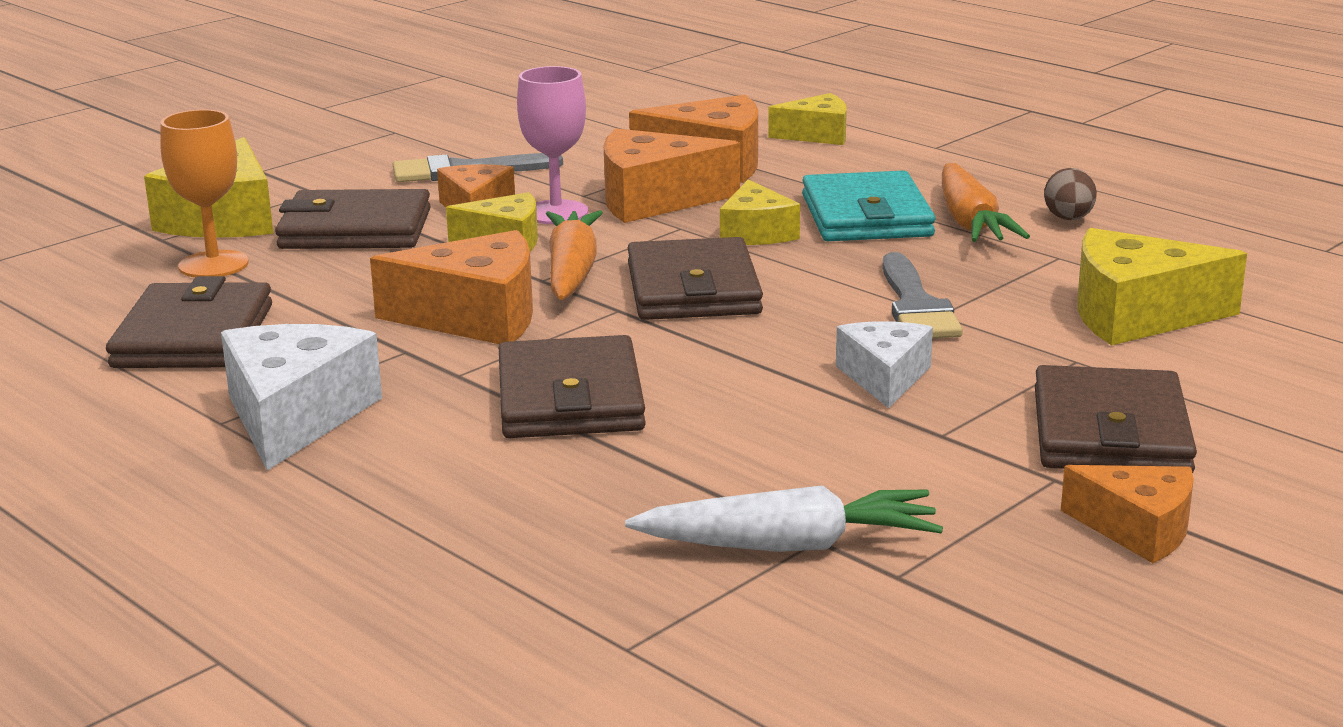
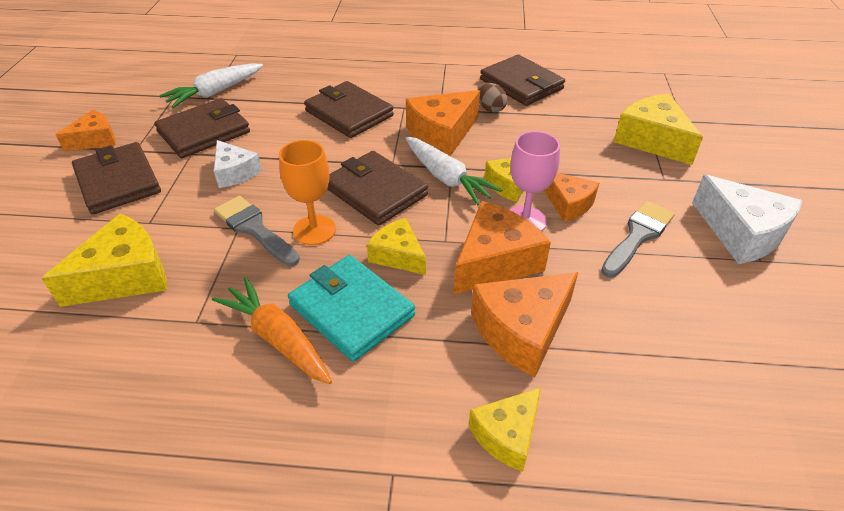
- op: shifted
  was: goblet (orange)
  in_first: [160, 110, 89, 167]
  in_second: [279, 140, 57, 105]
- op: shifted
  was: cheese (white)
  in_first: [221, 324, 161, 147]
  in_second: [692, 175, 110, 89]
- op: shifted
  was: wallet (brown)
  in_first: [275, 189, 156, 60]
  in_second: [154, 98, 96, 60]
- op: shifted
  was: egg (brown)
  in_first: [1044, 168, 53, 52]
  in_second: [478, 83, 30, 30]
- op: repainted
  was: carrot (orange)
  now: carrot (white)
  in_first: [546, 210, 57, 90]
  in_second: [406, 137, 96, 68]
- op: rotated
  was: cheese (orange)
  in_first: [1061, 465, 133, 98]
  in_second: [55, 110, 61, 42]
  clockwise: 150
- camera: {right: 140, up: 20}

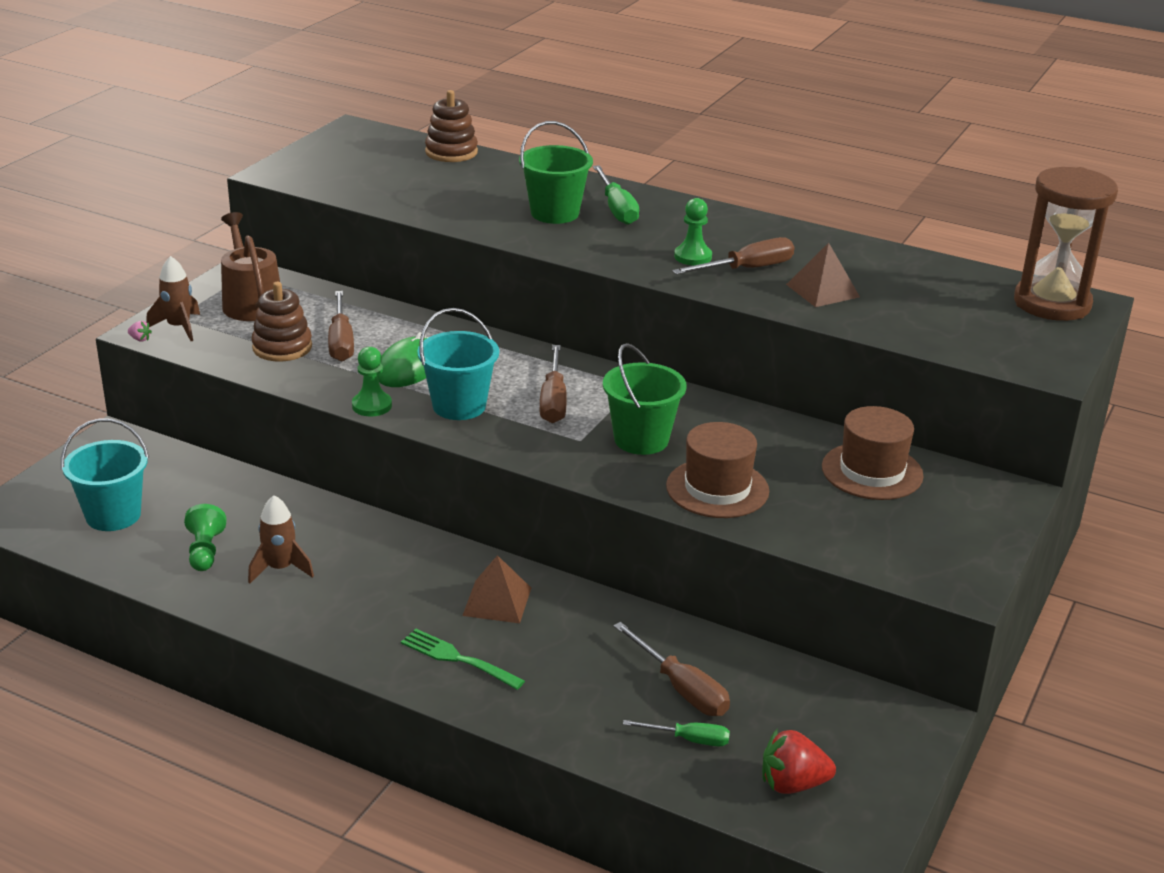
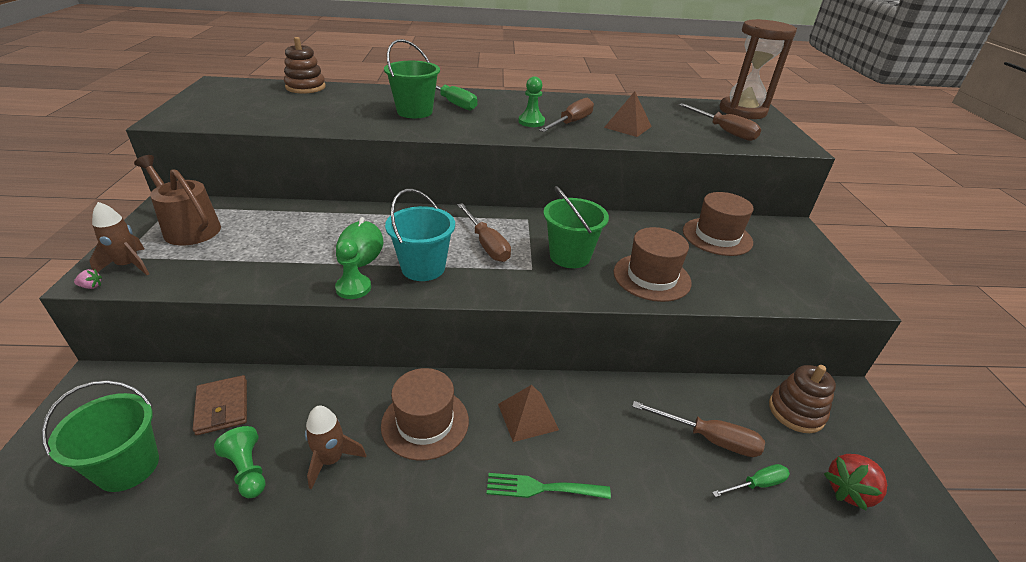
- op: new
  now: wallet (brown)
  in_second: [193, 375, 54, 60]
- op: new
  now: hat (brown)
  in_second: [381, 368, 88, 93]
- op: shifted
  was: stacking toy (brown)
  in_first: [251, 282, 61, 80]
  in_second: [769, 365, 67, 68]
- op: shifted
  was: screwdriver (brown)
  in_first: [328, 291, 26, 70]
  in_second: [679, 103, 82, 38]
- op: repainted
  was: bucket (turquoise)
  now: bucket (green)
  in_first: [61, 418, 88, 113]
  in_second: [42, 380, 117, 112]
- camera: {right: -30, up: 5}

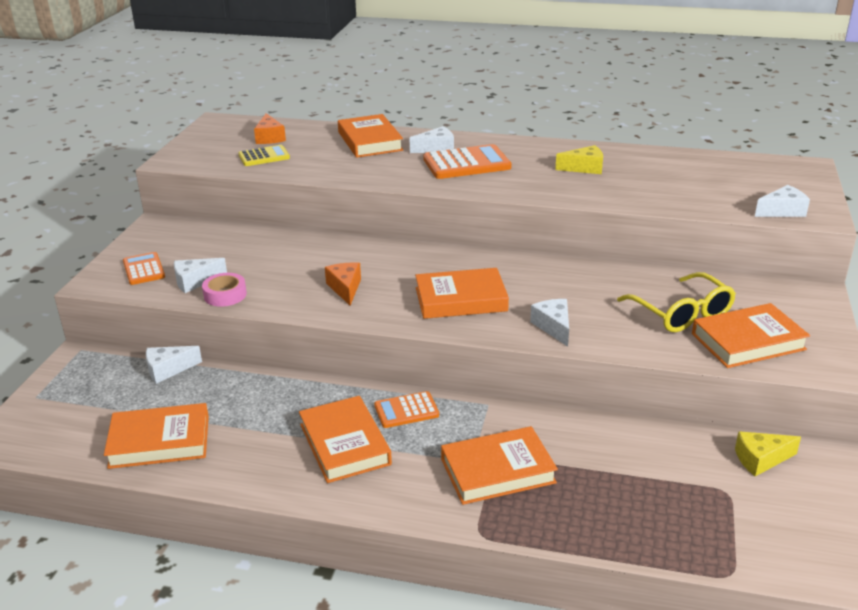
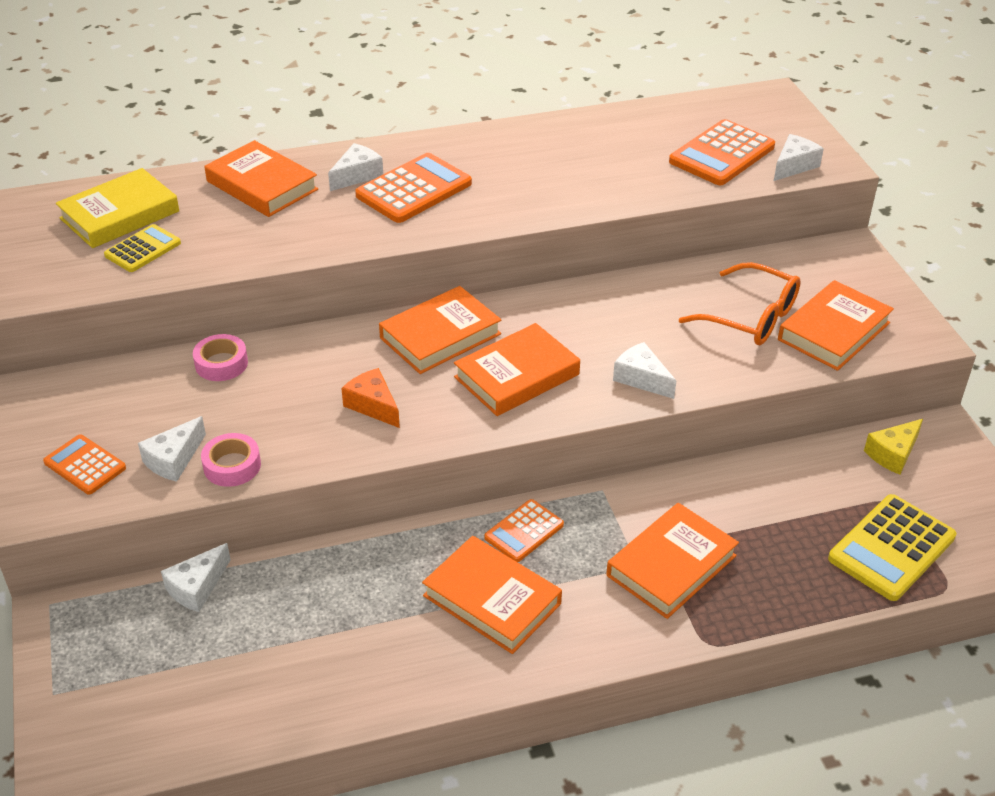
- op: gone
  was: cheese (yellow)
  in_first: [555, 145, 48, 29]
- op: new
  now: tape (pink)
  in_second: [193, 334, 55, 47]
- op: new
  now: calculator (orange)
  in_second: [669, 119, 106, 66]
- op: new
  now: calculator (yellow)
  in_second: [828, 494, 128, 107]
- op: shifted
  was: book (orange)
  in_first: [104, 403, 105, 66]
  in_second: [379, 286, 122, 88]
- op: swapped
  was: cheese (orange)
  now: book (yellow)
  in_first: [254, 113, 32, 31]
  in_second: [56, 168, 123, 80]
- op: repainted
  was: glasses (yellow)
  now: glasses (orange)
  in_first: [617, 272, 119, 60]
  in_second: [679, 262, 122, 83]
- camera: {right: -30, up: 10}

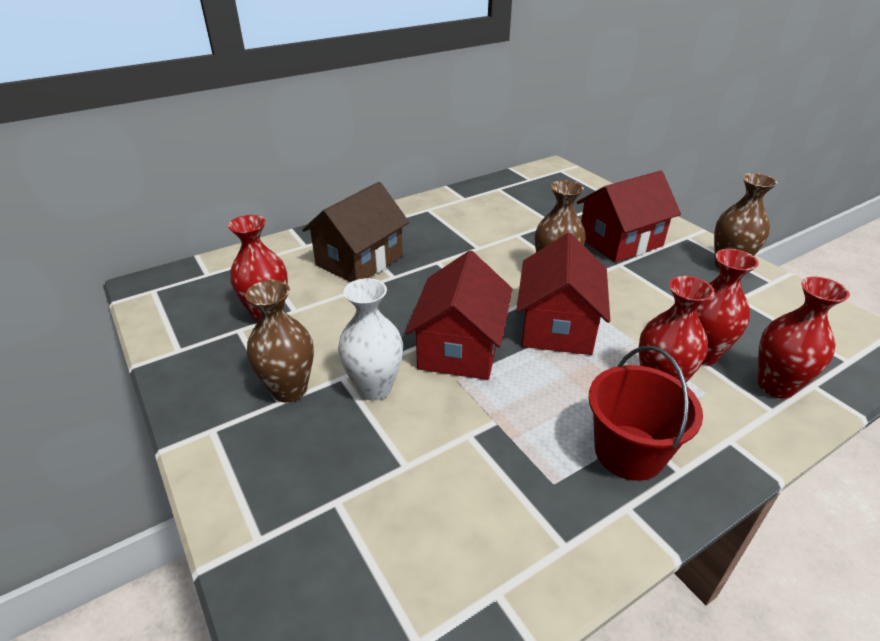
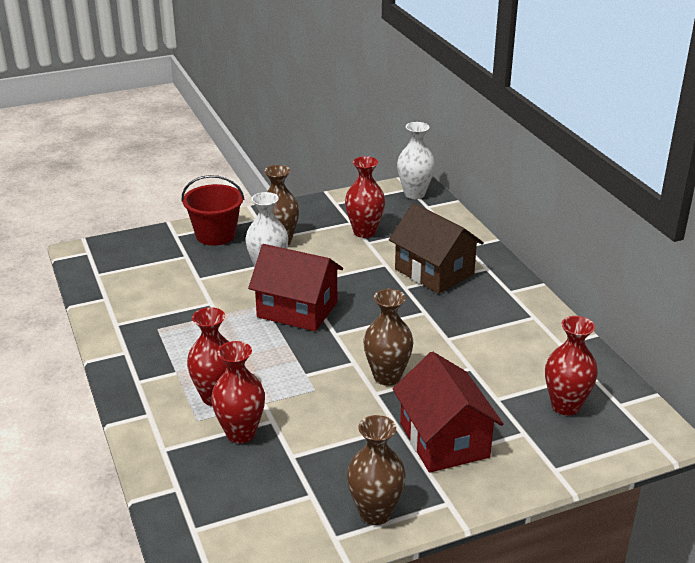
- op: gone
  was: house (red)
  in_first: [516, 233, 94, 122]
- op: new
  now: vase (white)
  in_second: [397, 122, 38, 77]
- op: shifted
  was: bucket (red)
  in_first: [588, 346, 115, 135]
  in_second: [182, 175, 62, 71]
- op: shifted
  was: vase (red)
  in_first: [758, 277, 92, 122]
  in_second: [545, 316, 53, 100]
- camera: {right: 100, up: -5}

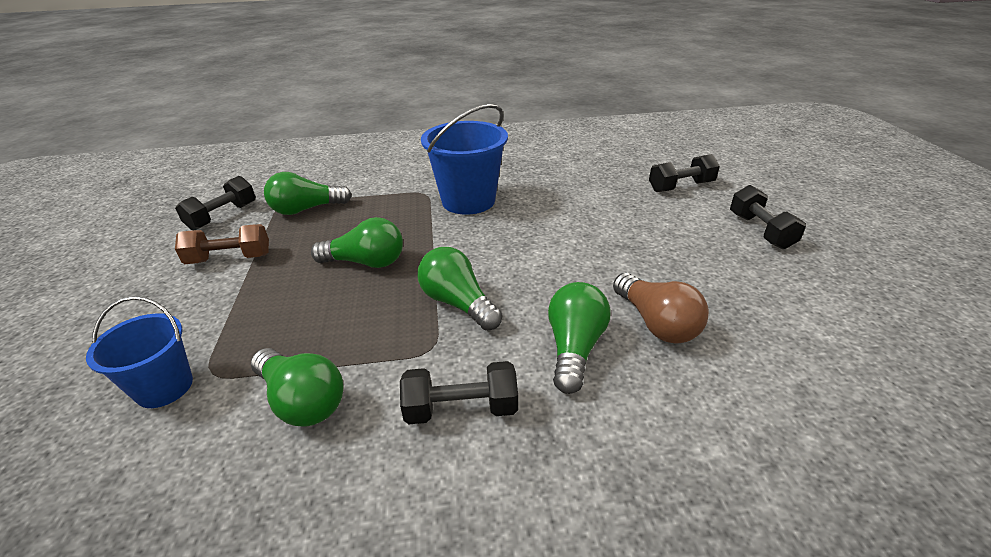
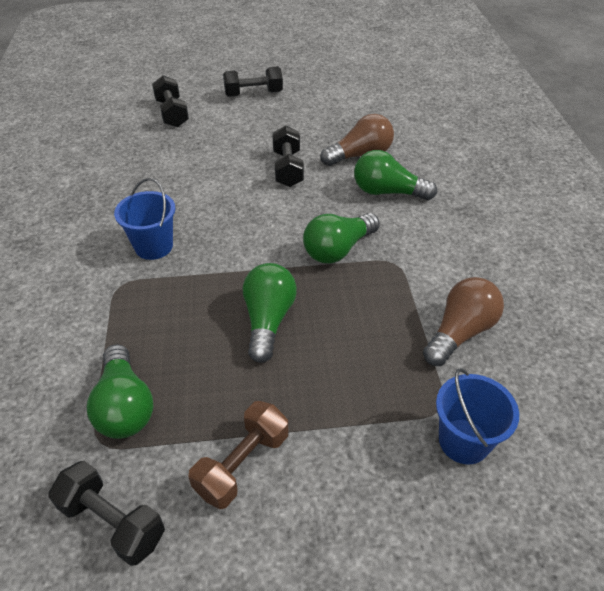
- op: shifted
  was: dumbbell (black)
  in_first: [400, 361, 118, 63]
  in_second: [272, 125, 32, 62]
- op: repainted
  was: light bulb (green)
  now: light bulb (brown)
  in_first: [251, 348, 93, 79]
  in_second: [423, 277, 81, 89]
- op: rotated
  was: dumbbell (brown)
  in_first: [175, 224, 94, 40]
  in_second: [188, 401, 100, 108]
  clockwise: 45
- op: scaled
  was: bucket (blue)
  in_first: [421, 104, 87, 111]
  in_second: [114, 178, 61, 82]
  ratio: 0.61
- camera: {right: -90, up: 10}

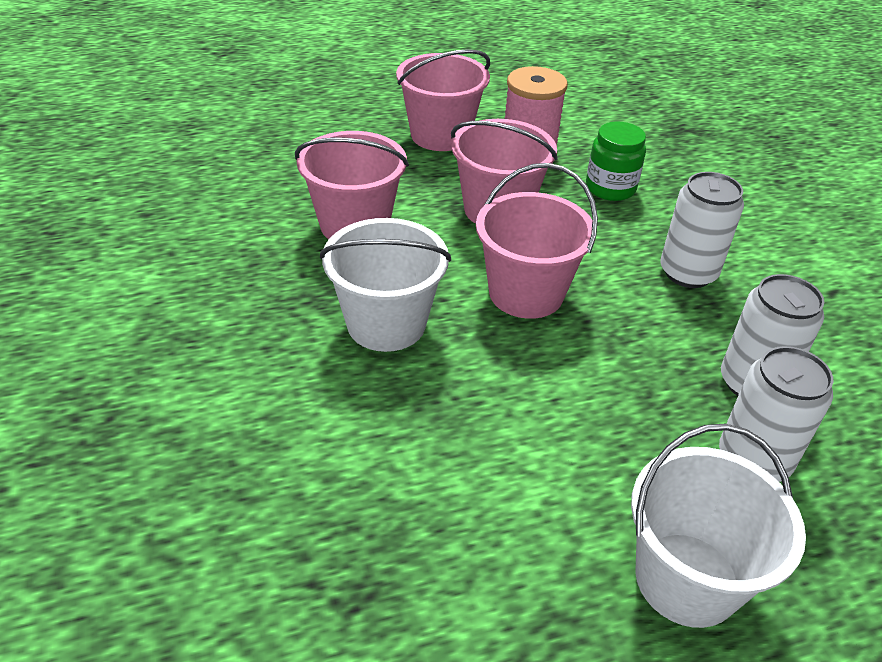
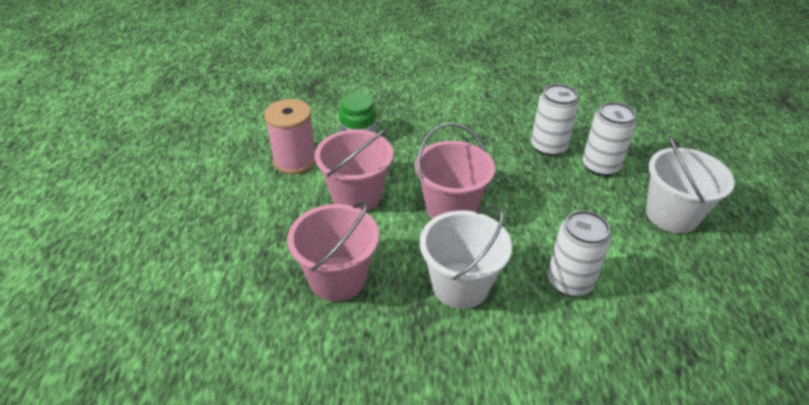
- op: gone
  was: bucket (pink)
  in_first: [396, 49, 94, 102]
- op: shifted
  was: can (white)
  in_first: [660, 172, 84, 116]
  in_second: [548, 210, 63, 87]
- camera: {right: -70, up: 0}

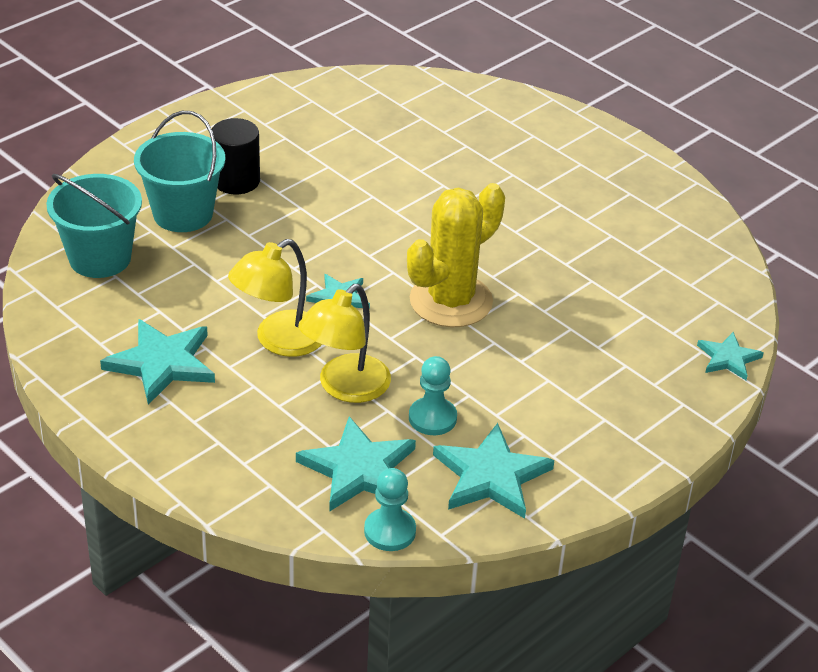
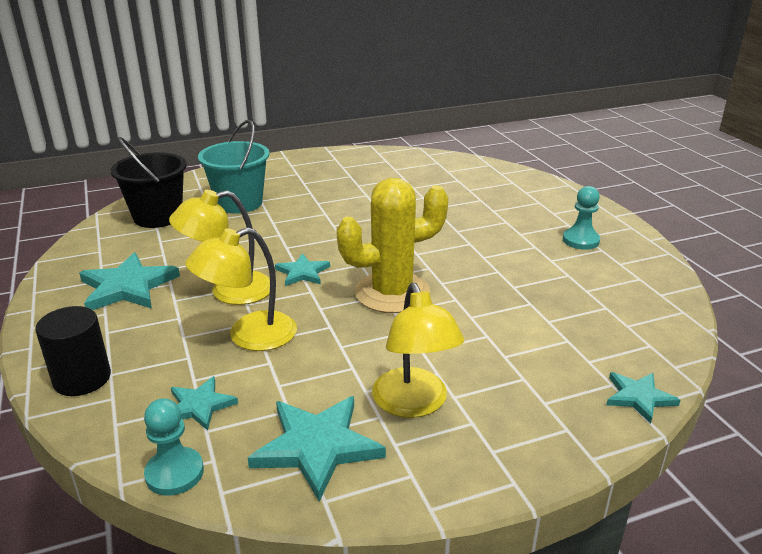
- op: new
  now: lamp (yellow)
  in_second: [372, 283, 92, 135]
- op: shifted
  was: cylinder (black)
  in_first: [212, 118, 48, 76]
  in_second: [35, 306, 76, 90]
- op: shifted
  was: pawn (turquoise)
  in_first: [409, 356, 48, 79]
  in_second: [563, 186, 37, 64]
- op: repainted
  was: bucket (turquoise)
  now: bucket (black)
  in_first: [46, 174, 96, 104]
  in_second: [110, 137, 77, 91]
- op: scaled
  was: star (turquoise)
  in_first: [296, 416, 120, 96]
  in_second: [171, 376, 67, 55]
  ratio: 0.58
- camera: {right: 25, up: -10}

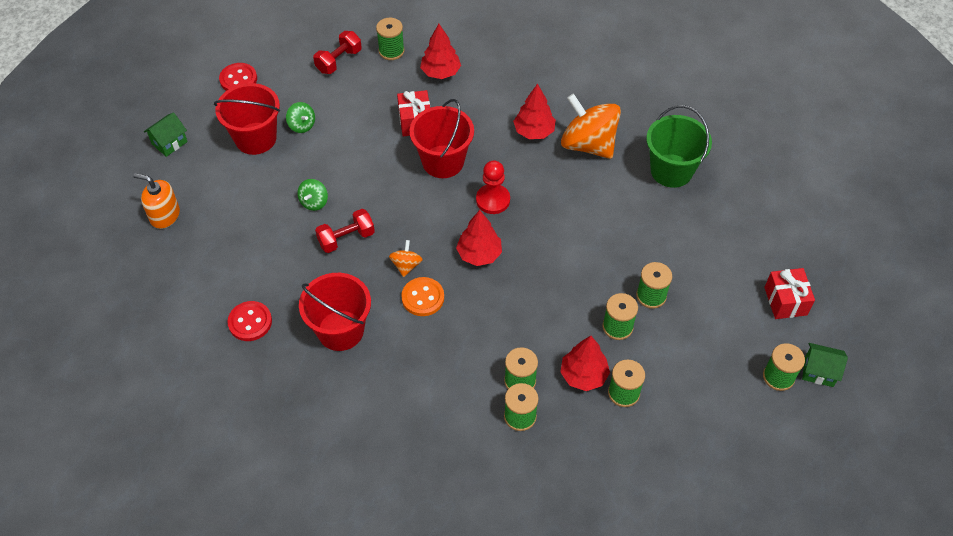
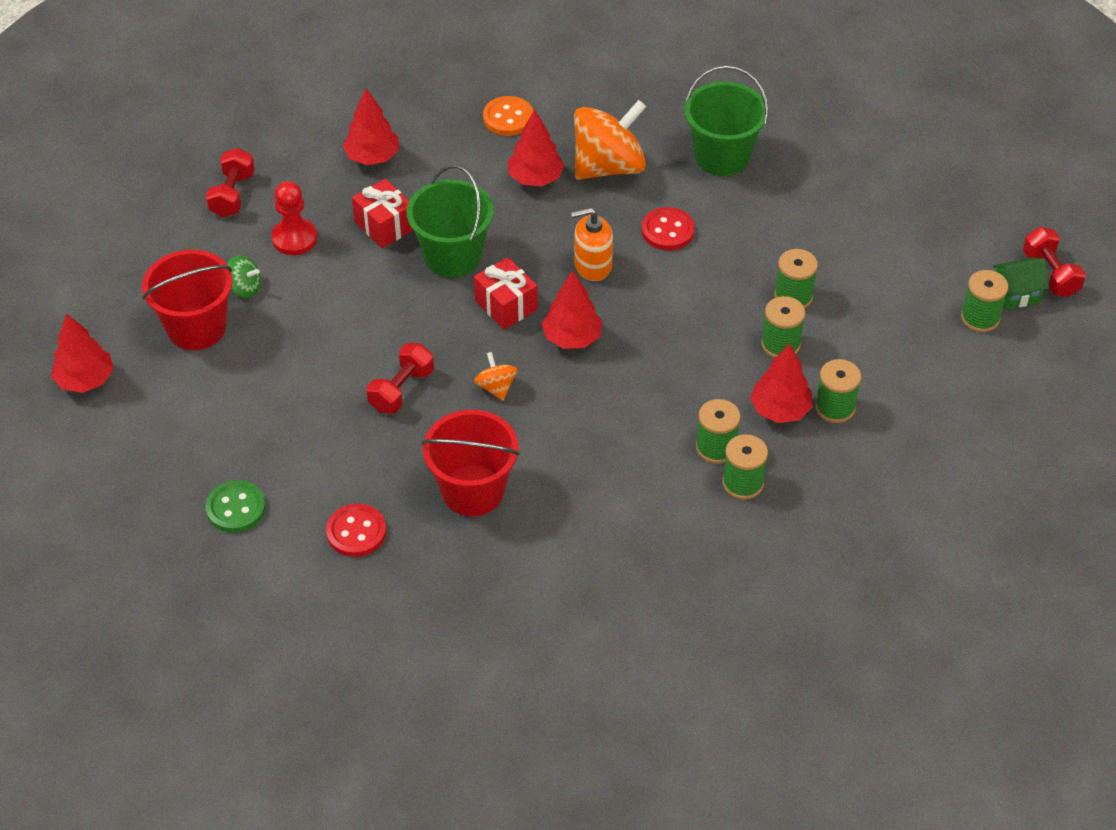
- op: gone
  was: spinning top (green)
  in_first: [297, 179, 31, 32]
- op: gone
  was: spool (green)
  in_first: [376, 18, 29, 42]
- op: new
  now: button (green)
  in_second: [206, 480, 60, 53]
- op: new
  now: dumbbell (red)
  in_second: [1023, 227, 63, 70]
- op: shifted
  was: soap dispenser (orange)
  in_first: [133, 173, 47, 56]
  in_second: [571, 207, 42, 74]
- op: shifted
  was: button (red)
  in_first: [219, 63, 38, 28]
  in_second: [642, 207, 53, 44]
- op: shifted
  was: button (orange)
  in_first: [401, 277, 43, 39]
  in_second: [483, 96, 50, 40]
- op: shifted
  was: pawn (red)
  in_first: [476, 161, 34, 53]
  in_second: [272, 181, 45, 74]
- op: shifted
  was: gift (red)
  in_first: [764, 268, 51, 51]
  in_second: [474, 257, 64, 72]
- op: swapped
  was: house (green)
  now: tree (red)
  in_first: [144, 112, 44, 45]
  in_second: [51, 313, 63, 80]
- op: repainted
  was: bucket (red)
  now: bucket (green)
  in_first: [410, 99, 64, 79]
  in_second: [407, 165, 87, 112]
- op: rotated
  was: spinning top (orange)
  in_first: [561, 94, 60, 65]
  in_second: [574, 100, 72, 80]
  clockwise: 135
- camera: {right: -30, up: -5}

